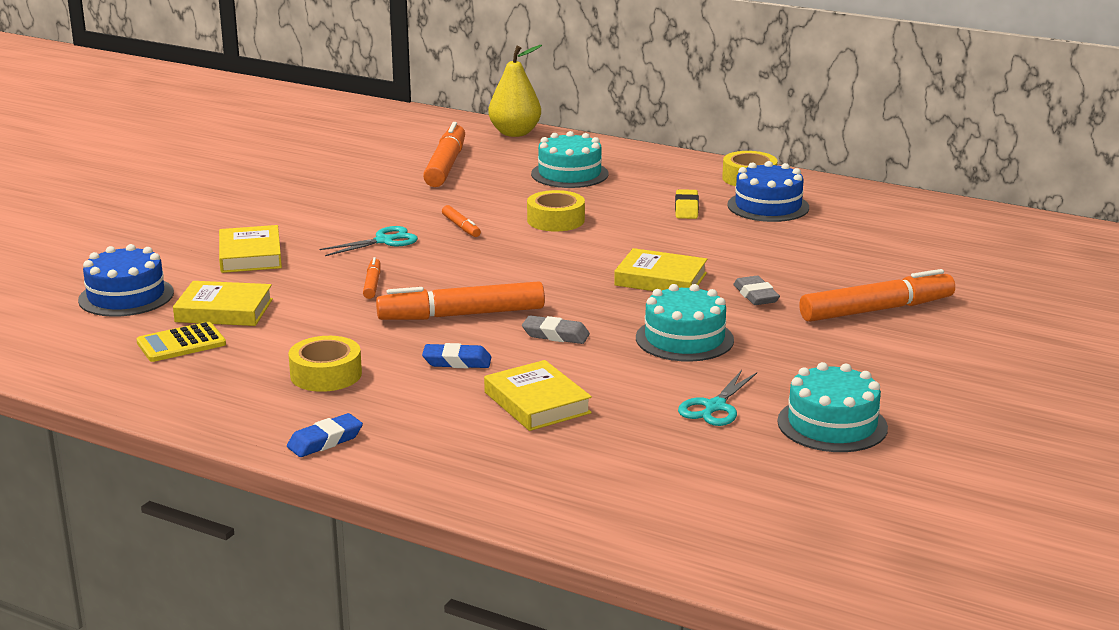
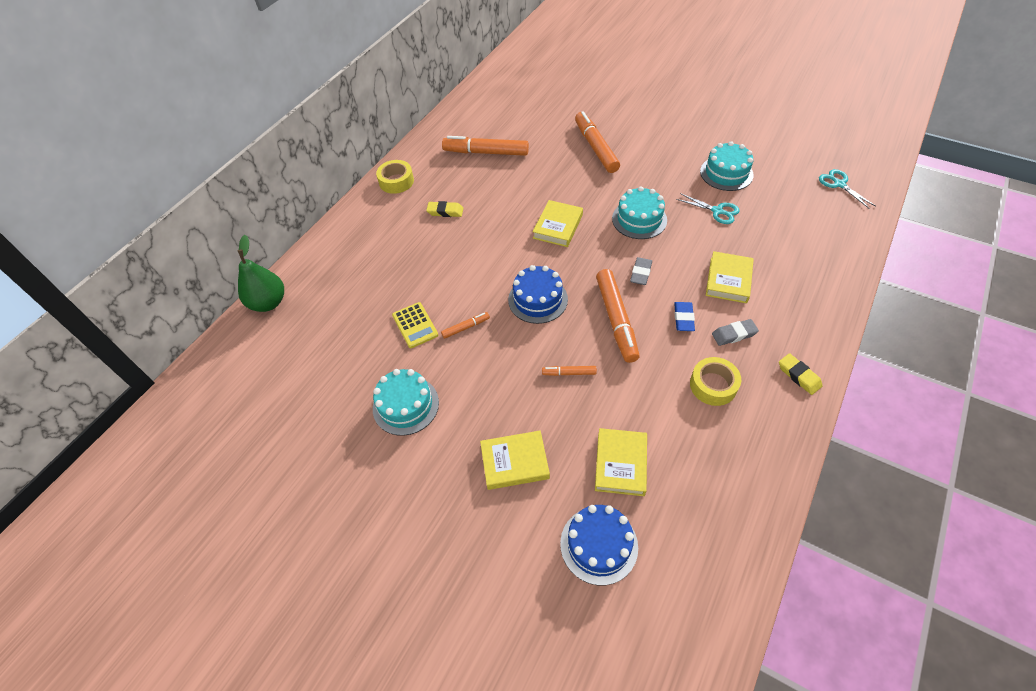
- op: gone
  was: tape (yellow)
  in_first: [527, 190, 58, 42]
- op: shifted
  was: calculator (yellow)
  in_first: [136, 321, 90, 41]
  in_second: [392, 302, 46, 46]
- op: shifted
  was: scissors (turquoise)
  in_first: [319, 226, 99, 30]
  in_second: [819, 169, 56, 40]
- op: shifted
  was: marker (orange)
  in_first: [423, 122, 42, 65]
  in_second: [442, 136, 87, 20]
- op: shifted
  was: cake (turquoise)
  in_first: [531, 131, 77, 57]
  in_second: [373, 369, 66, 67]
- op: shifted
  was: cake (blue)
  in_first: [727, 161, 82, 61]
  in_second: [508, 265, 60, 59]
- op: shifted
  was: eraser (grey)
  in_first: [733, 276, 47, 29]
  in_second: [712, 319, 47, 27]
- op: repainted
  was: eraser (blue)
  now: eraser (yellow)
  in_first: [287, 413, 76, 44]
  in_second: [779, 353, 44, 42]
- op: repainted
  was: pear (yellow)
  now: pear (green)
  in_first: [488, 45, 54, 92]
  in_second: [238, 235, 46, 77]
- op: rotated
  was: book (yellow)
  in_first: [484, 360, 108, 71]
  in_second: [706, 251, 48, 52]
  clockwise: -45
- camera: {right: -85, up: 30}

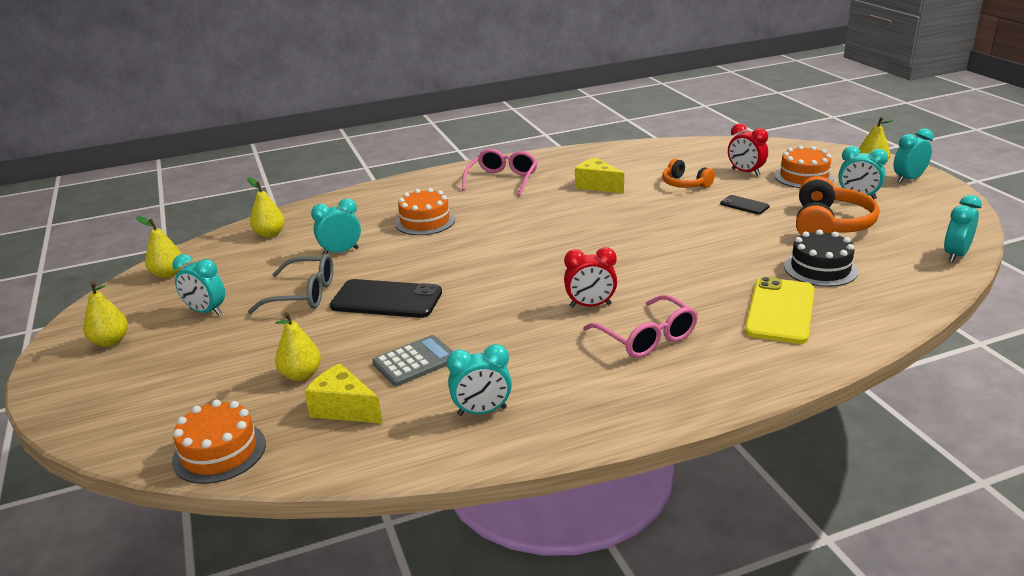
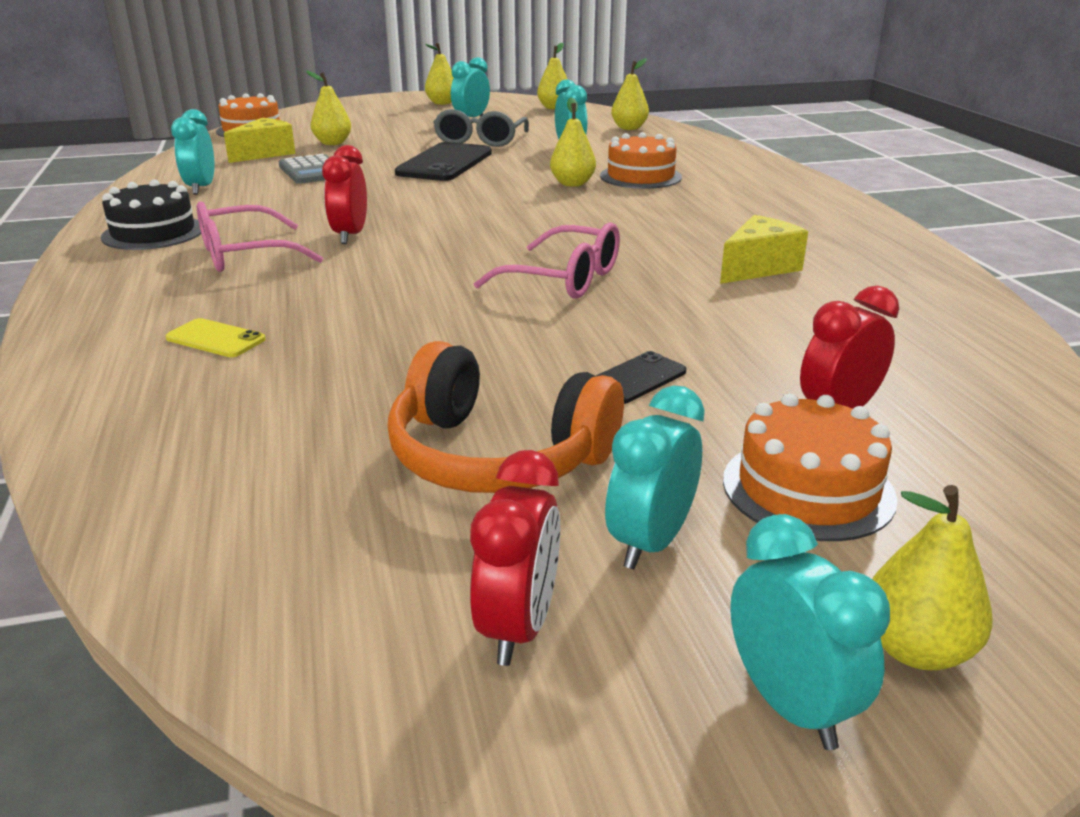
- op: gone
  was: headphones (orange)
  in_first: [662, 159, 53, 29]
- op: gone
  was: clock (turquoise)
  in_first: [944, 195, 38, 68]
- op: new
  now: clock (red)
  in_second: [470, 450, 90, 216]
- op: new
  now: pear (yellow)
  in_second: [550, 97, 46, 90]
- op: shifted
  was: glasses (pink)
  in_first: [462, 149, 75, 47]
  in_second: [474, 222, 146, 77]
- op: shifted
  was: cake (black)
  in_first: [784, 229, 74, 58]
  in_second: [101, 180, 100, 70]
- op: scaled
  was: phone (yellow)
  in_first: [745, 277, 70, 67]
  in_second: [166, 318, 100, 39]
  ratio: 0.5
- camera: {right: 95, up: 0}

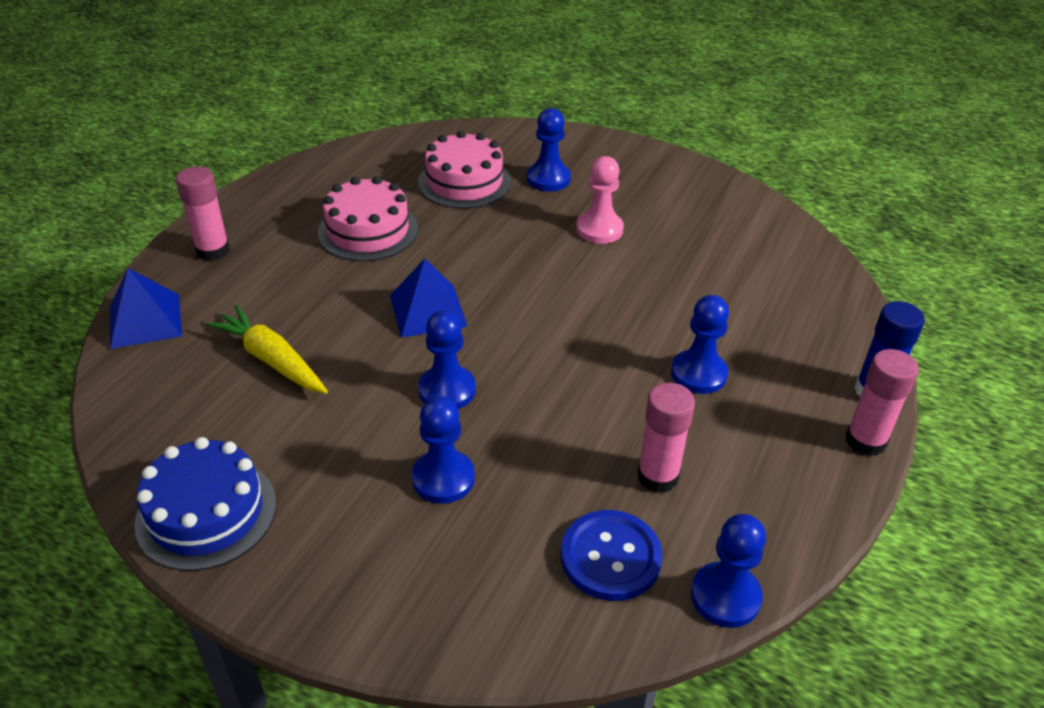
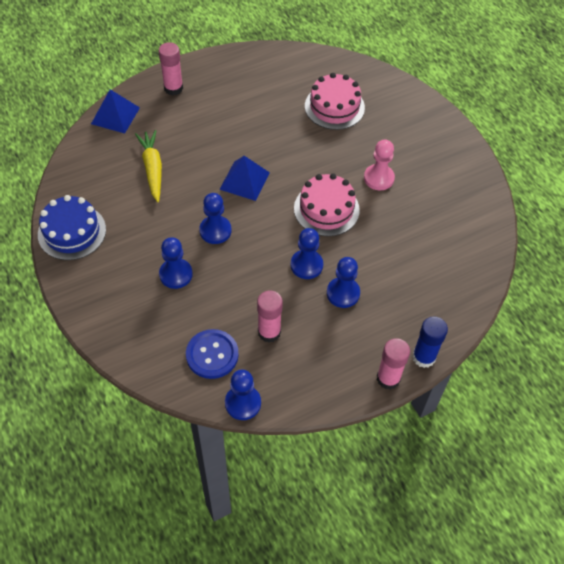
- op: shifted
  was: cake (pink)
  in_first: [318, 176, 100, 85]
  in_second: [294, 173, 66, 63]
- op: shifted
  was: pawn (blue)
  in_first: [527, 108, 44, 83]
  in_second: [291, 228, 32, 51]
- camera: {right: 35, up: 15}

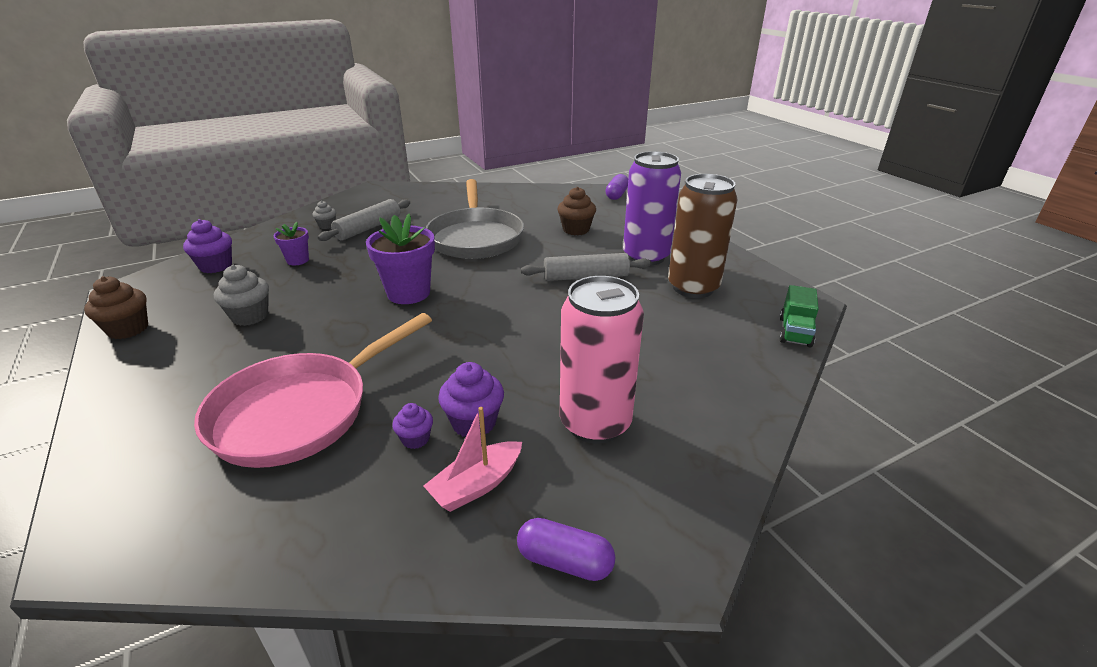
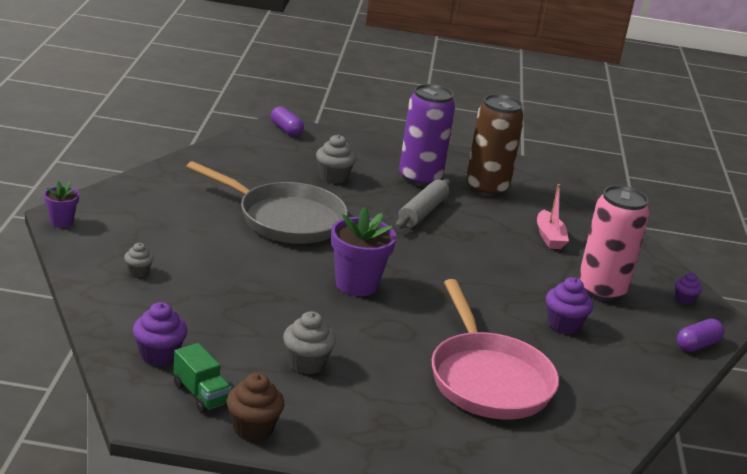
- op: gone
  was: rolling pin (grey)
  in_first: [318, 199, 92, 42]
- op: shifted
  was: flower pot (purple)
  in_first: [274, 222, 35, 44]
  in_second: [44, 181, 35, 47]
- op: shifted
  was: cupcake (purple)
  in_first: [392, 403, 41, 46]
  in_second: [675, 273, 27, 32]
- op: shifted
  was: boat (pink)
  in_first: [424, 407, 98, 105]
  in_second: [537, 184, 32, 65]
- op: shifted
  was: truck (green)
  in_first: [779, 285, 40, 62]
  in_second: [173, 343, 59, 70]
- op: repainted
  was: cupcake (brown)
  now: cupcake (grey)
  in_first: [557, 187, 39, 48]
  in_second: [316, 135, 40, 49]
- camera: {right: -60, up: -5}

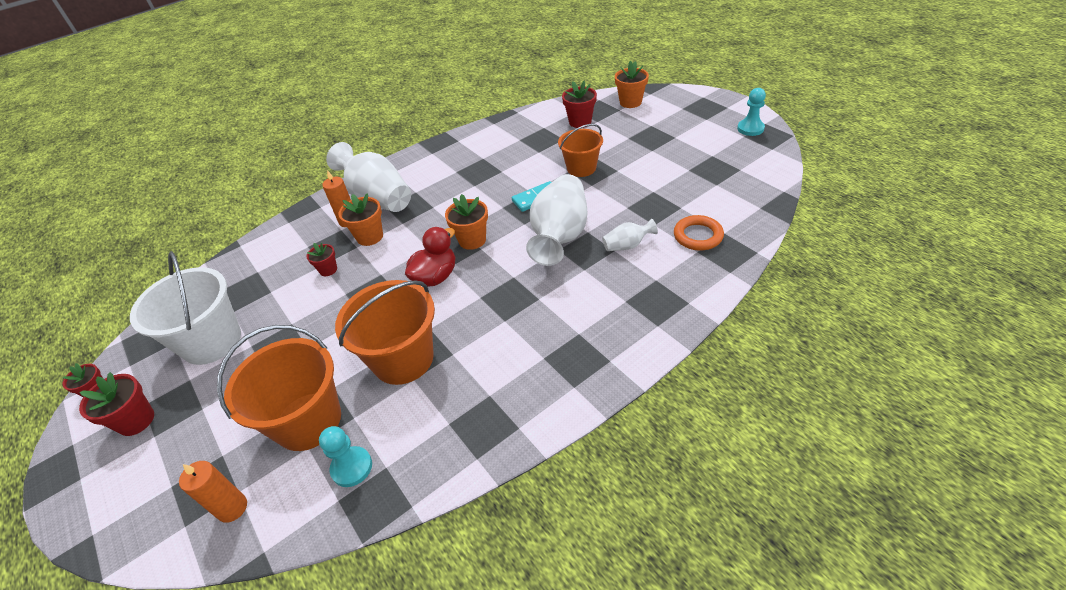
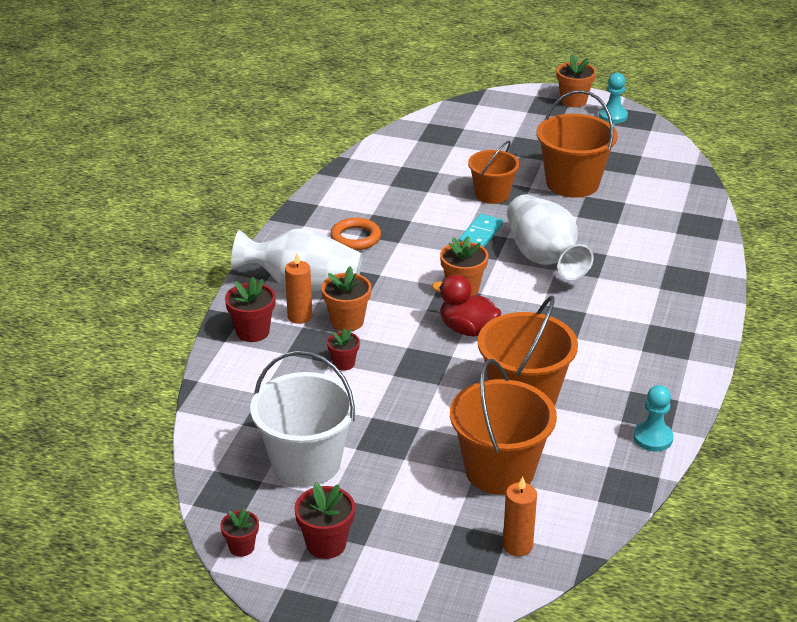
- op: gone
  was: vase (white)
  in_first: [602, 219, 56, 32]
- op: new
  now: bucket (orange)
  in_second: [537, 90, 81, 108]
- op: shifted
  was: pawn (turquoise)
  in_first: [319, 426, 53, 61]
  in_second: [633, 385, 40, 66]
- op: shifted
  was: flower pot (red)
  in_first: [562, 81, 35, 47]
  in_second: [225, 277, 51, 65]
- op: shifted
  was: flower pot (orange)
  in_first: [615, 61, 34, 47]
  in_second: [557, 55, 39, 52]
- op: shifted
  was: ring (orange)
  in_first: [674, 215, 50, 35]
  in_second: [330, 218, 51, 32]
- op: rotated
  was: duck (red)
  in_first: [405, 227, 50, 60]
  in_second: [431, 275, 70, 62]
  clockwise: -60
- camera: {right: -40, up: -10}

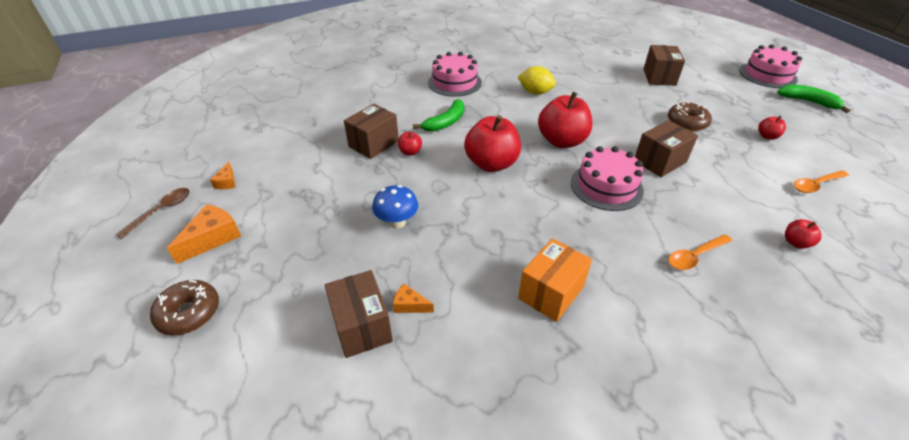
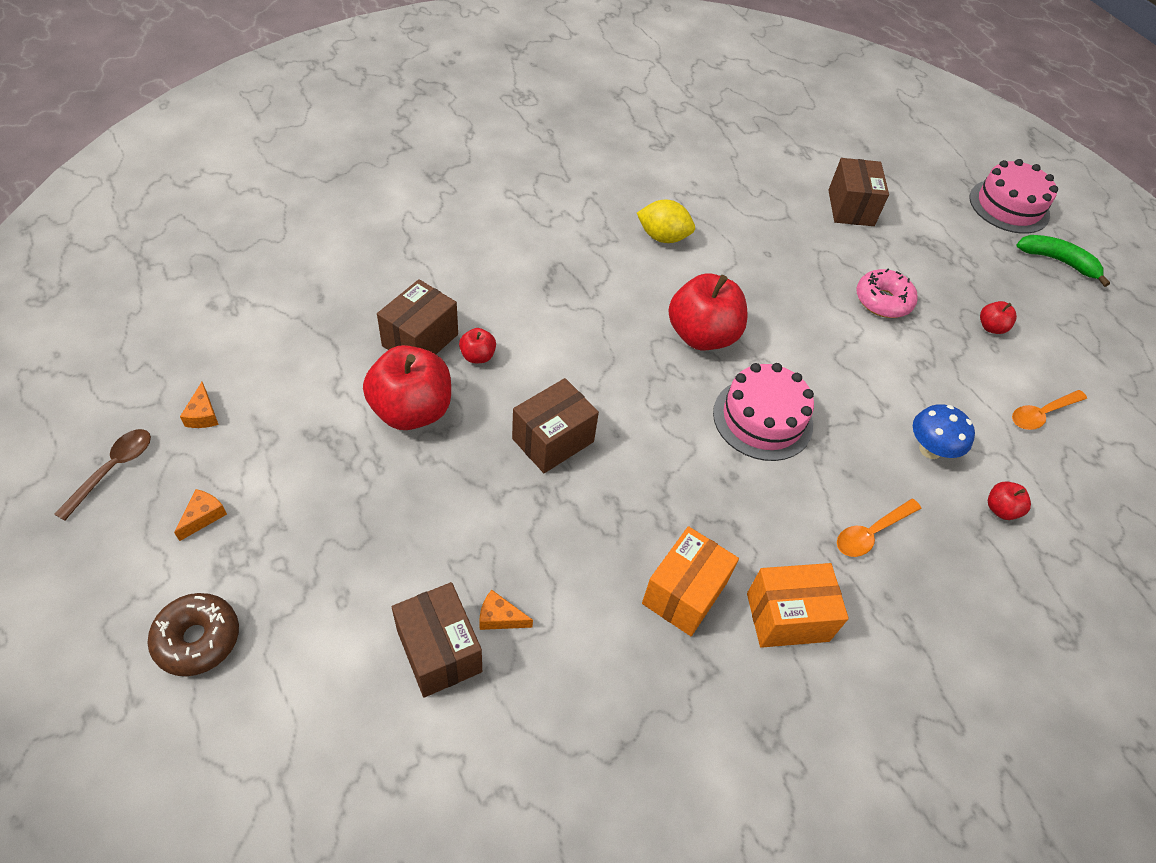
- op: gone
  was: banana (green)
  in_first: [413, 99, 51, 33]
- op: gone
  was: cake (pink)
  in_first: [428, 52, 54, 45]
- op: new
  now: box (orange)
  in_second: [747, 563, 102, 85]
- op: shifted
  was: mushroom (blue)
  in_first: [372, 185, 46, 44]
  in_second: [913, 404, 62, 55]
- op: shifted
  was: apple (red)
  in_first: [464, 115, 57, 57]
  in_second: [363, 345, 88, 85]
- op: shifted
  was: box (brown)
  in_first: [635, 120, 63, 57]
  in_second: [512, 378, 87, 95]
- op: repainted
  was: donut (brown)
  now: donut (pink)
  in_first: [668, 102, 44, 29]
  in_second: [856, 269, 62, 49]
- op: scaled
  was: cheese (orange)
  in_first: [167, 204, 74, 60]
  in_second: [174, 489, 53, 52]
  ratio: 0.56
- camera: {right: -10, up: 10}

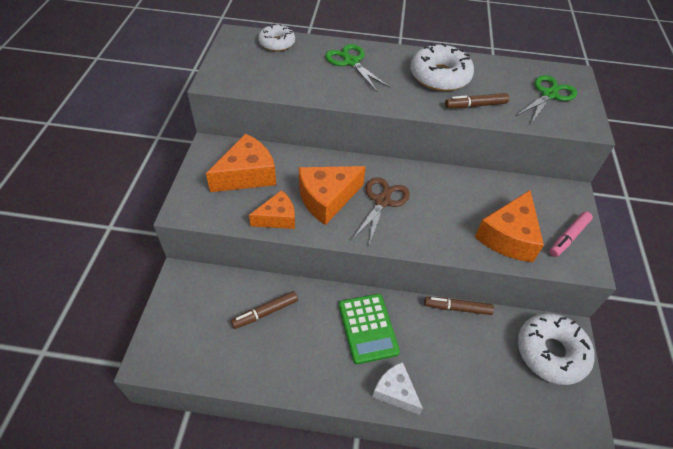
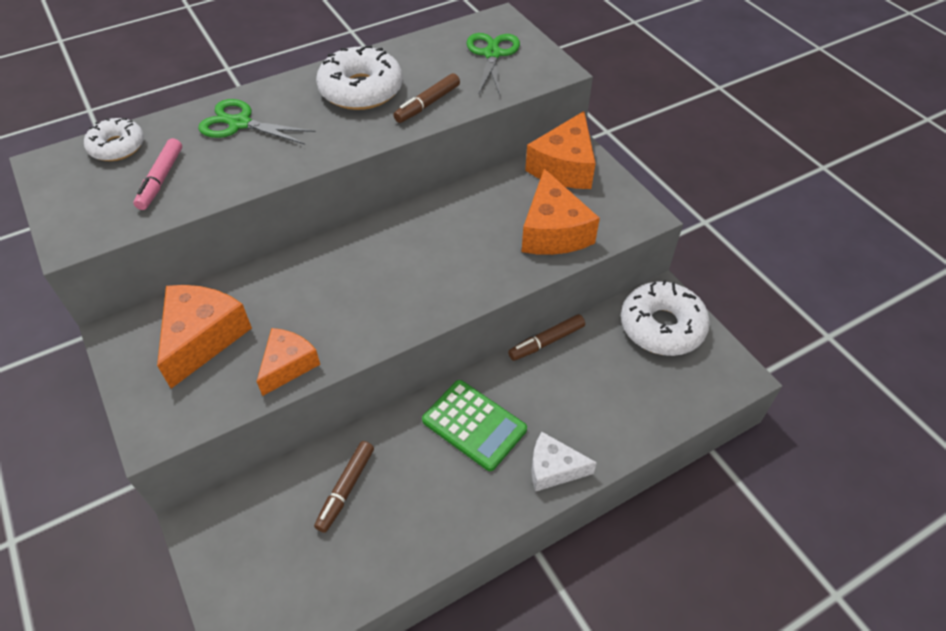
- op: gone
  was: scissors (brown)
  in_first: [352, 177, 58, 68]
- op: shifted
  was: cheese (orange)
  in_first: [299, 166, 67, 59]
  in_second: [525, 111, 71, 78]
- op: shifted
  was: marker (pink)
  in_first: [549, 211, 44, 46]
  in_second: [133, 138, 49, 72]
- camera: {right: -35, up: 0}

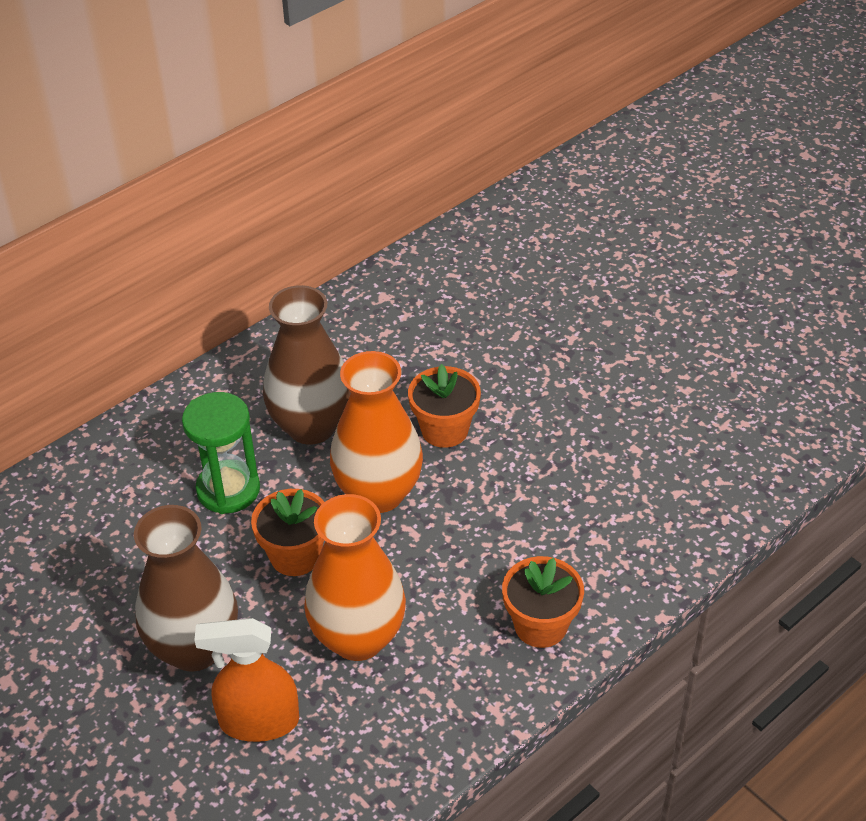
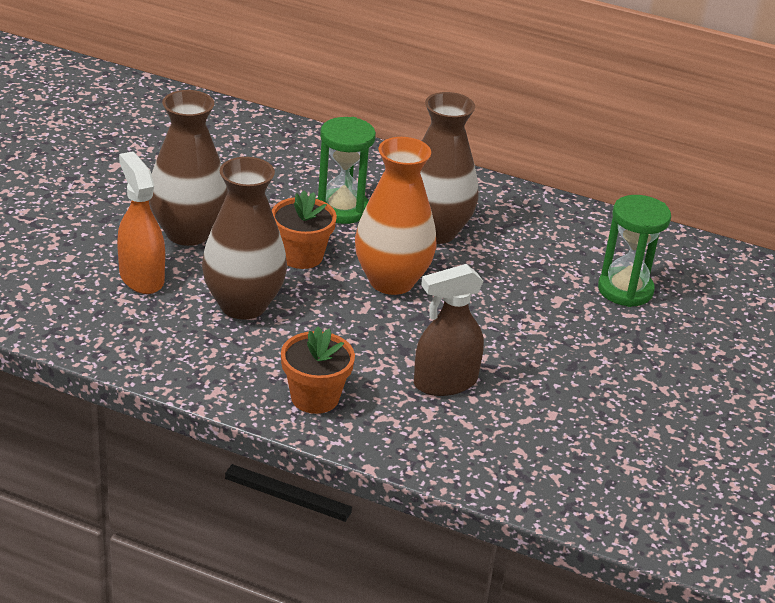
- op: gone
  was: flower pot (orange)
  in_first: [408, 364, 73, 84]
- op: new
  now: spray bottle (brown)
  in_second: [414, 264, 70, 132]
- op: new
  now: hourglass (green)
  in_second: [598, 195, 73, 112]
- op: repainted
  was: vase (orange)
  now: vase (brown)
  in_first: [304, 494, 102, 167]
  in_second: [202, 157, 85, 163]
- camera: {right: 60, up: -10}

